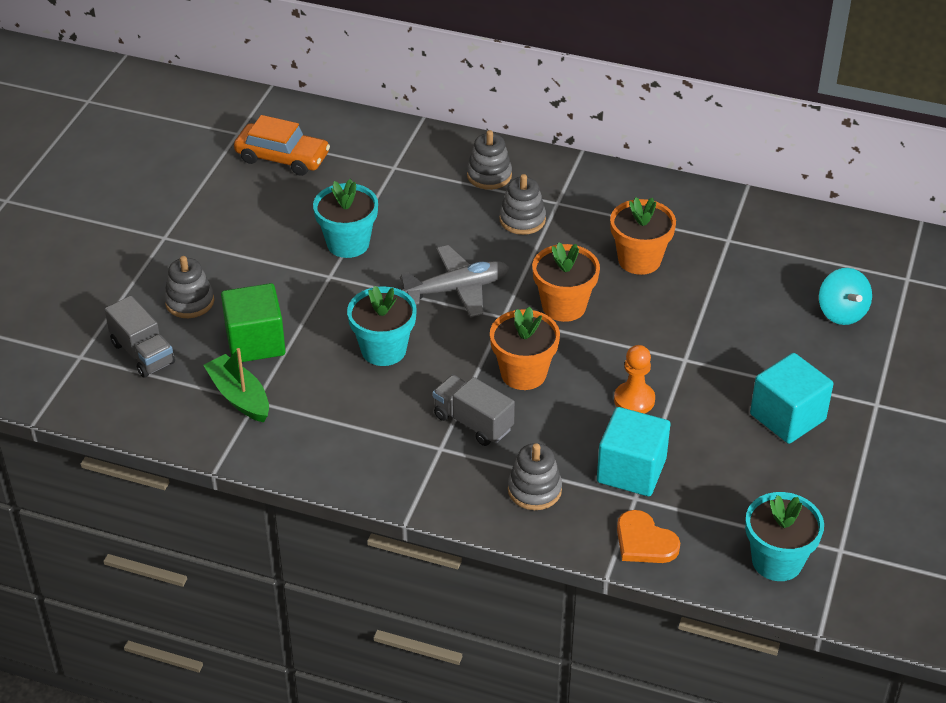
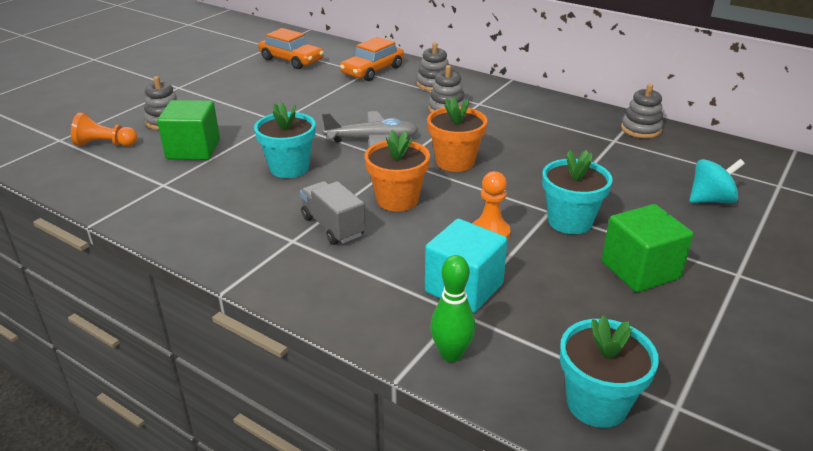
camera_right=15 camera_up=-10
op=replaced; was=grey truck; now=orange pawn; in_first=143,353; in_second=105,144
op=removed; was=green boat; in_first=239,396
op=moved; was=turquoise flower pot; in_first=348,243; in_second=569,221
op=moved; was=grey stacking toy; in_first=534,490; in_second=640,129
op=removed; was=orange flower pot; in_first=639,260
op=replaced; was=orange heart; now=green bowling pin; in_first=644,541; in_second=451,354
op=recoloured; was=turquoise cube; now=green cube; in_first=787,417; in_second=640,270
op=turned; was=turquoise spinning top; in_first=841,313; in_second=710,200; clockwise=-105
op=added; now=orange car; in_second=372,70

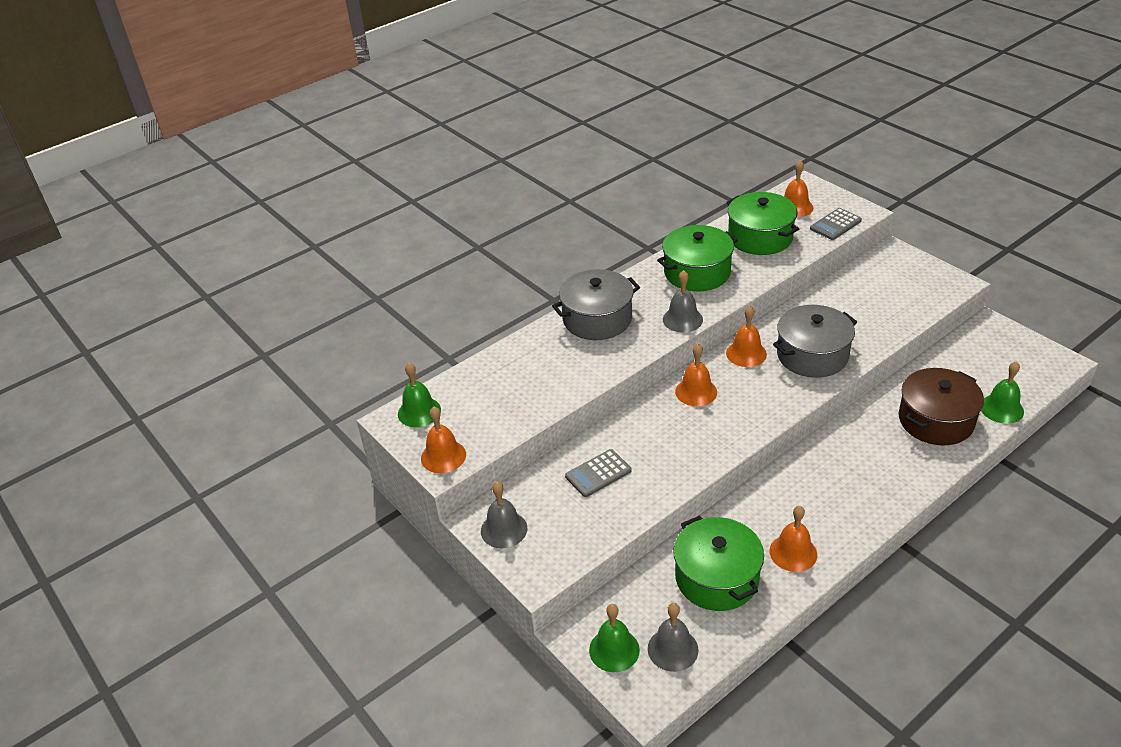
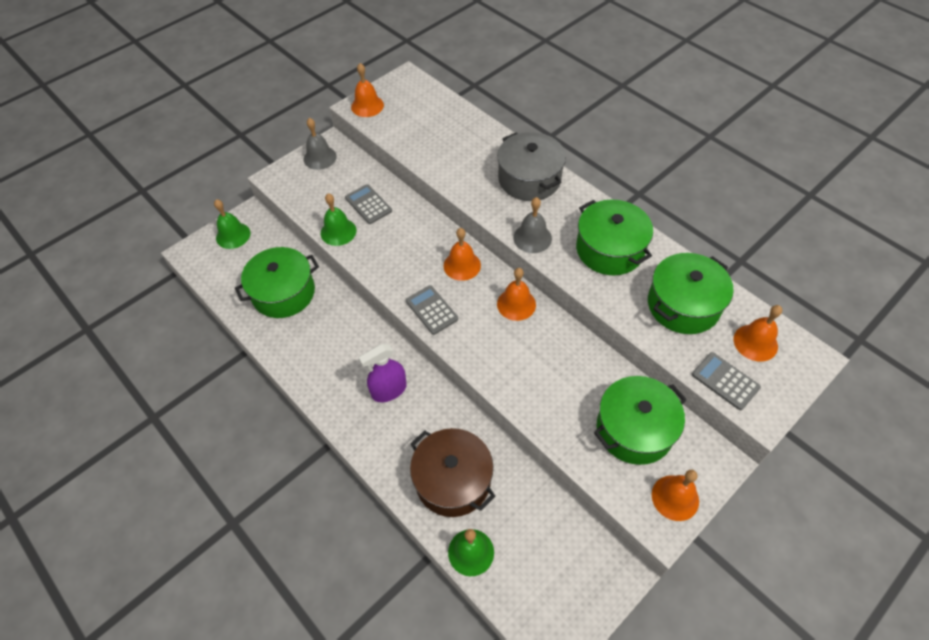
camera_right=85 camera_up=15
op=moved; was=green bell; in_first=419,412; in_second=338,231
op=removed; was=grey bell; in_first=672,649
op=moved; was=orange bell; in_first=793,552; in_second=675,497
op=removed; was=grey pot; in_first=812,355
op=added; now=purple spray bottle; in_second=389,390
op=added; now=grey calculator; in_second=431,310
op=added; now=green pot; in_second=634,429

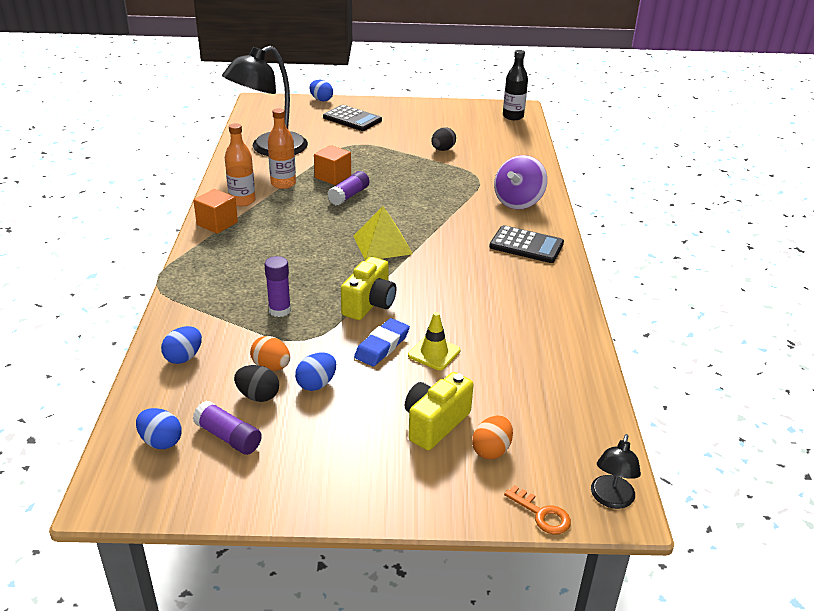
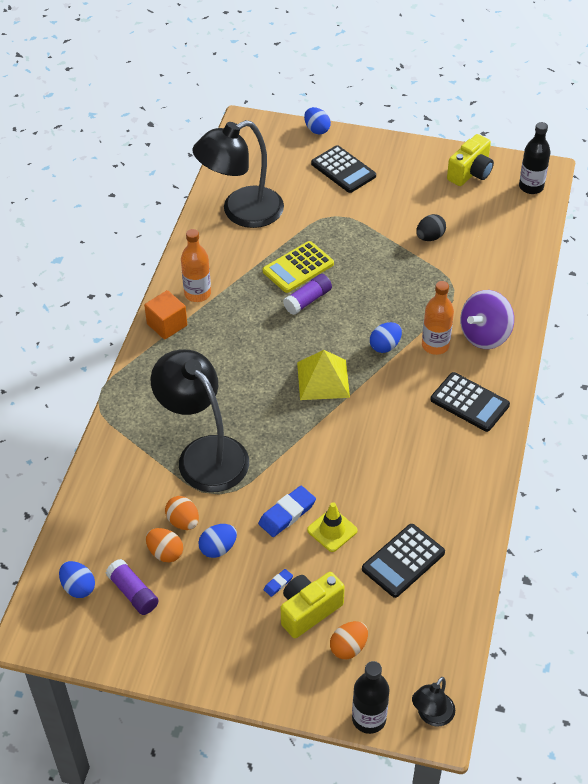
camera_right=15 camera_up=15
op=moved; was=blue egg; in_first=184,357; in_second=385,346
op=recoloured; was=black egg; now=orange egg; in_first=258,396; in_second=165,553
op=replaced; was=purple glue stick; now=black lamp; in_first=279,310; in_second=204,454
op=moved; was=orange bottle; in_first=283,184; in_second=435,345
op=replaced; was=orange cube; now=yellow calculator; in_first=333,177; in_second=298,267
op=moved; was=yellow camera; in_first=369,304; in_second=470,173
op=replaced; was=orange key; now=black bottle; in_first=542,514; in_second=369,719
op=added; now=blue eraser; in_second=278,584
op=added; now=black calculator; in_second=403,561

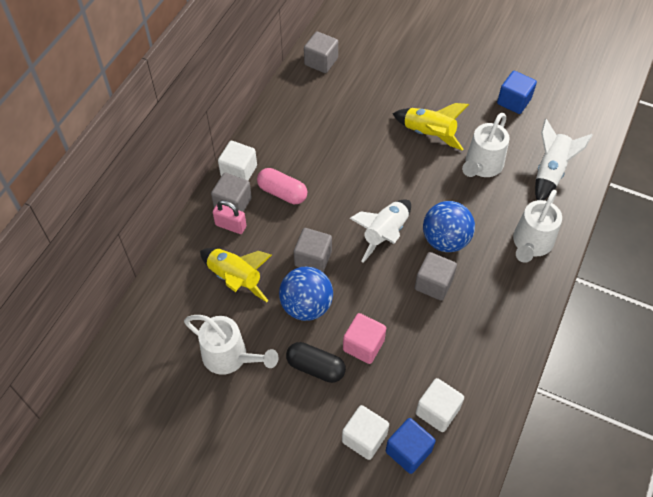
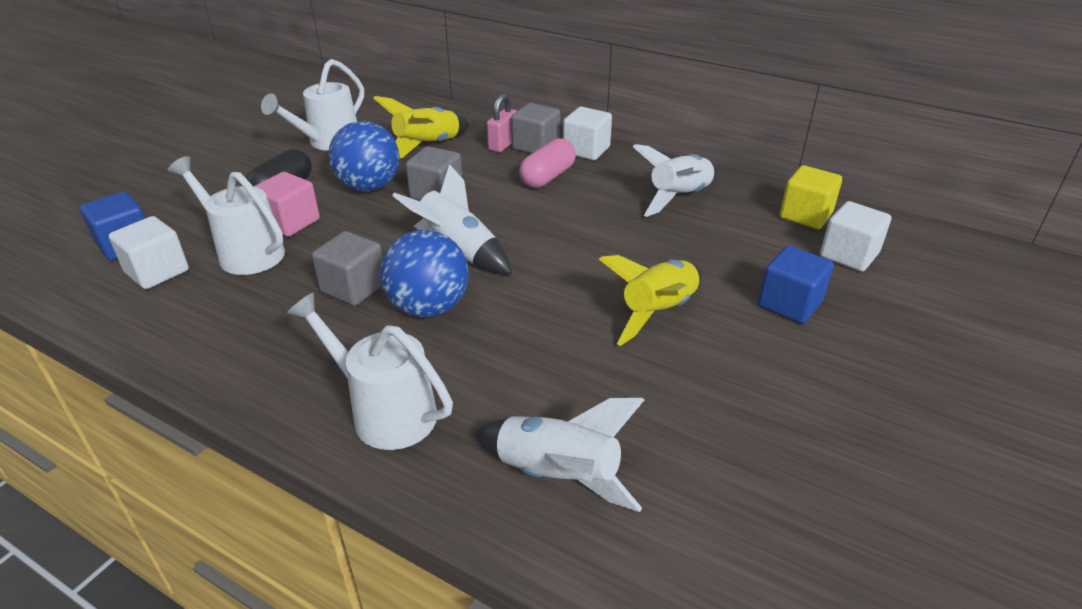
camera_right=95 camera_up=-20
op=recoloured; was=grey cube; now=yellow cube; in_first=321,61; in_second=805,215
op=moved; was=white cube; in_first=364,438; in_second=849,255
op=moved; was=white watering can; in_first=481,166; in_second=244,252
op=moved; was=blue cube; in_first=514,101; in_second=789,304
op=added; now=white rocket; in_second=679,197

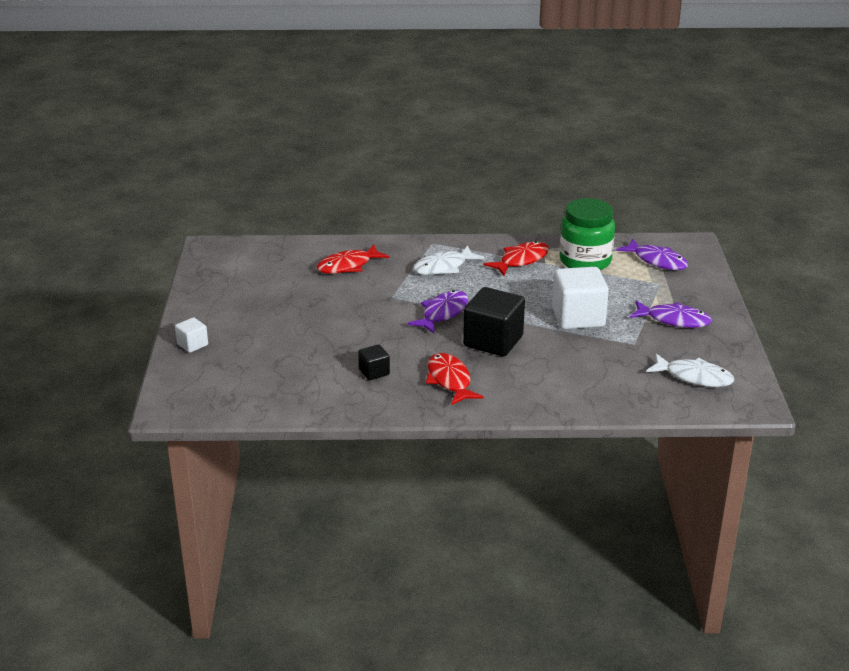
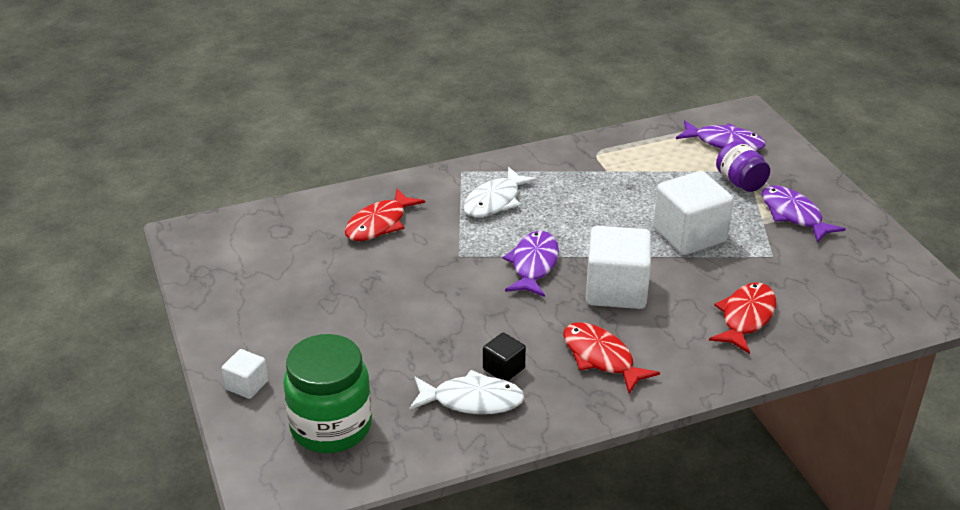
camera_right=-20 camera_up=5
op=recoloured; was=black cube; now=white cube; in_first=493,341; in_second=616,290
op=moved; was=red fish; in_first=521,260; in_second=746,317
op=moved; was=green jar; in_first=585,261; in_second=331,427
op=turned; was=purple fish; in_first=674,320; in_second=793,215; clockwise=-120
op=moved; was=white fish; in_first=694,377; in_second=472,400
op=added; now=purple jar; in_second=740,182

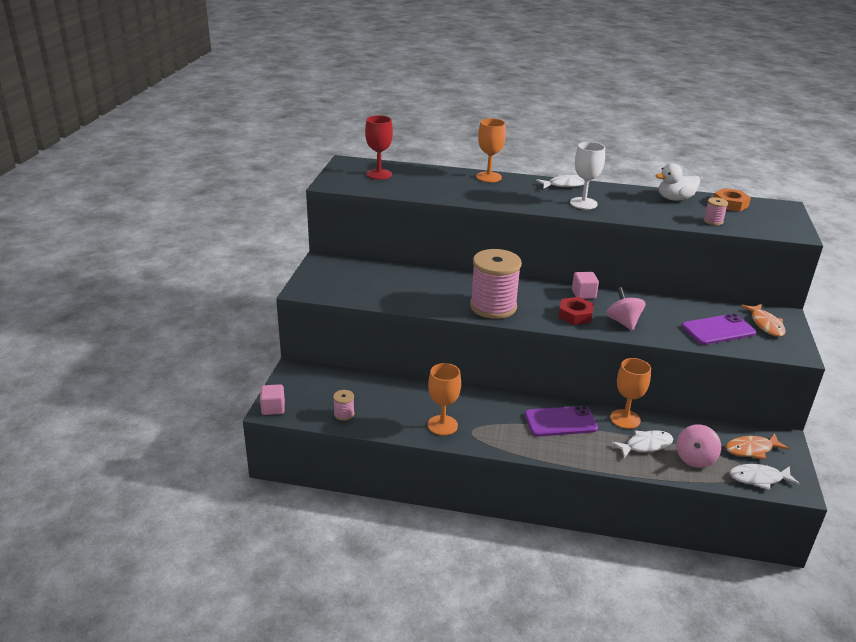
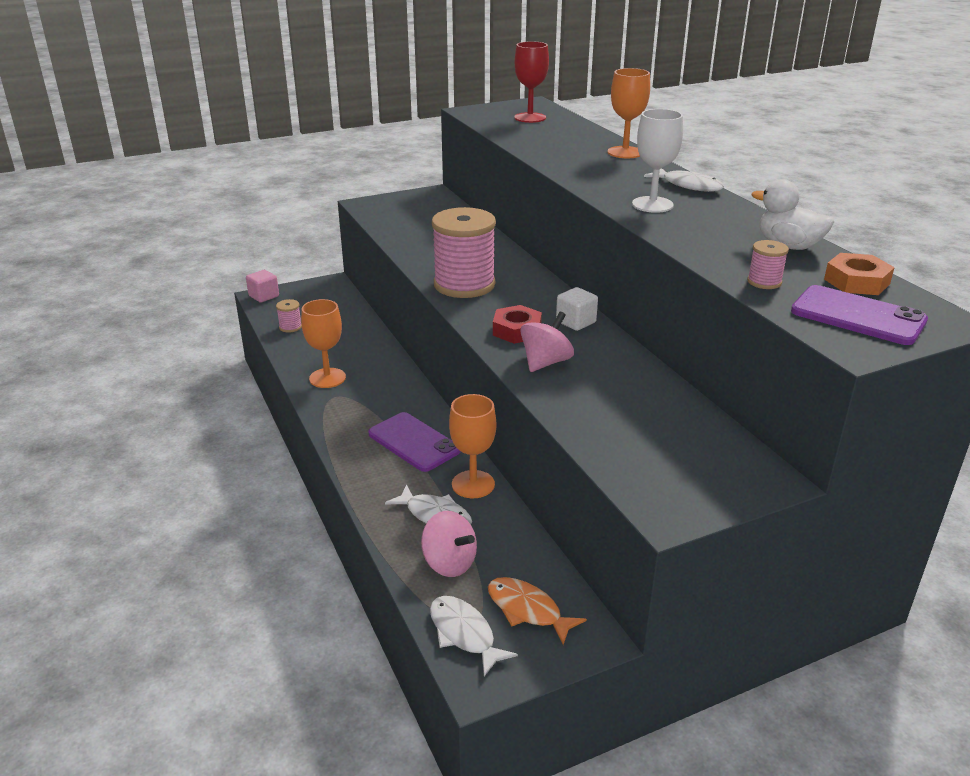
camera_right=55 camera_up=0
op=recoloured; was=pink cube; now=white cube; in_first=583,294; in_second=576,322
op=turned; was=pink spinning top; in_first=695,459; in_second=449,563; clockwise=-135
op=moved; was=purple phone; in_first=718,330; in_second=857,316
op=removed; was=orange fish; in_first=765,324

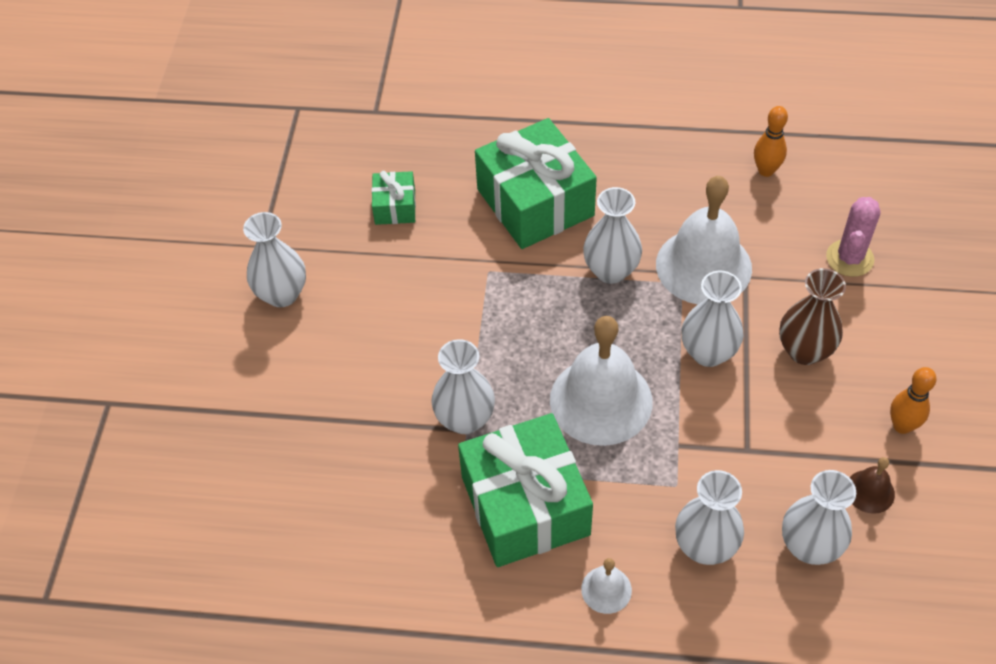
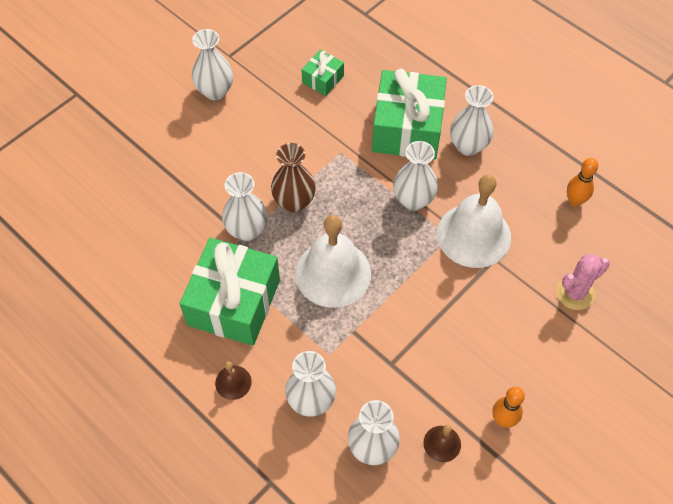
camera_right=35 camera_up=5
op=recoloured; was=white bell; now=brown bell; in_first=606,589; in_second=233,382
op=moved; was=white vase; in_first=708,352; in_second=468,146
op=moved; was=brown vase; in_first=804,351; in_second=294,202

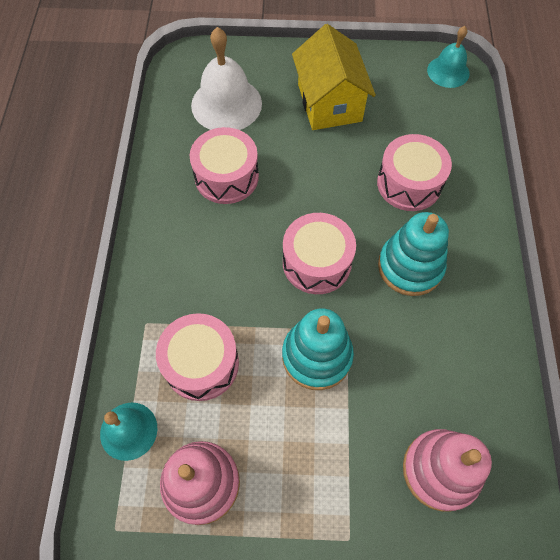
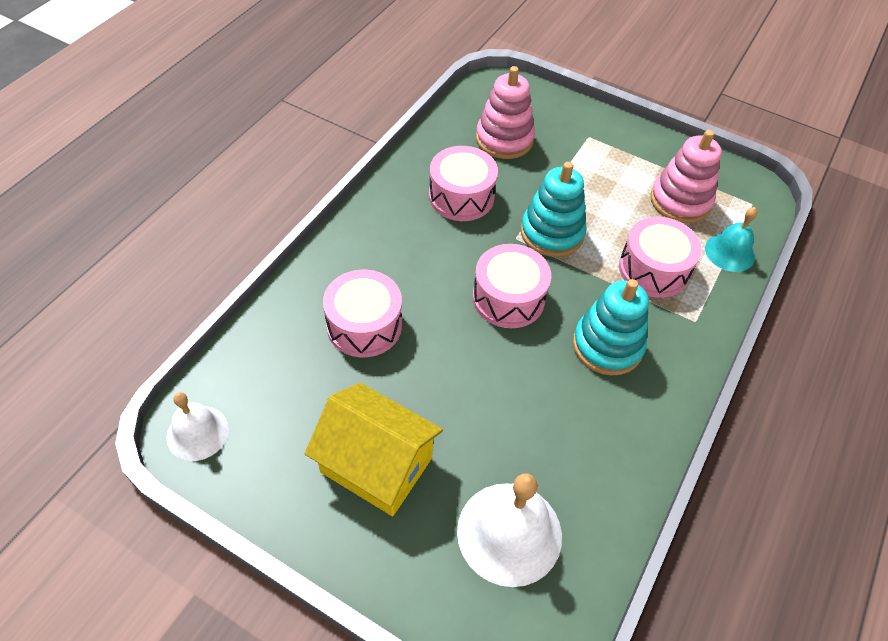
camera_right=-155 camera_up=-10
op=moved; was=pink drum; in_first=226,176; in_second=461,196
op=turned; was=yellow house; in_first=329,102; in_second=376,465; clockwise=-75
op=moved; was=turquoise stacking toy; in_first=410,266; in_second=607,345
op=recoloured; was=turquoise bell; now=white bell; in_first=448,71; in_second=197,433

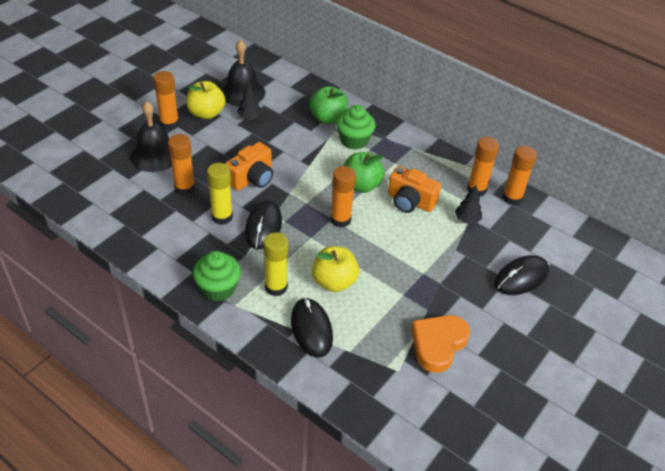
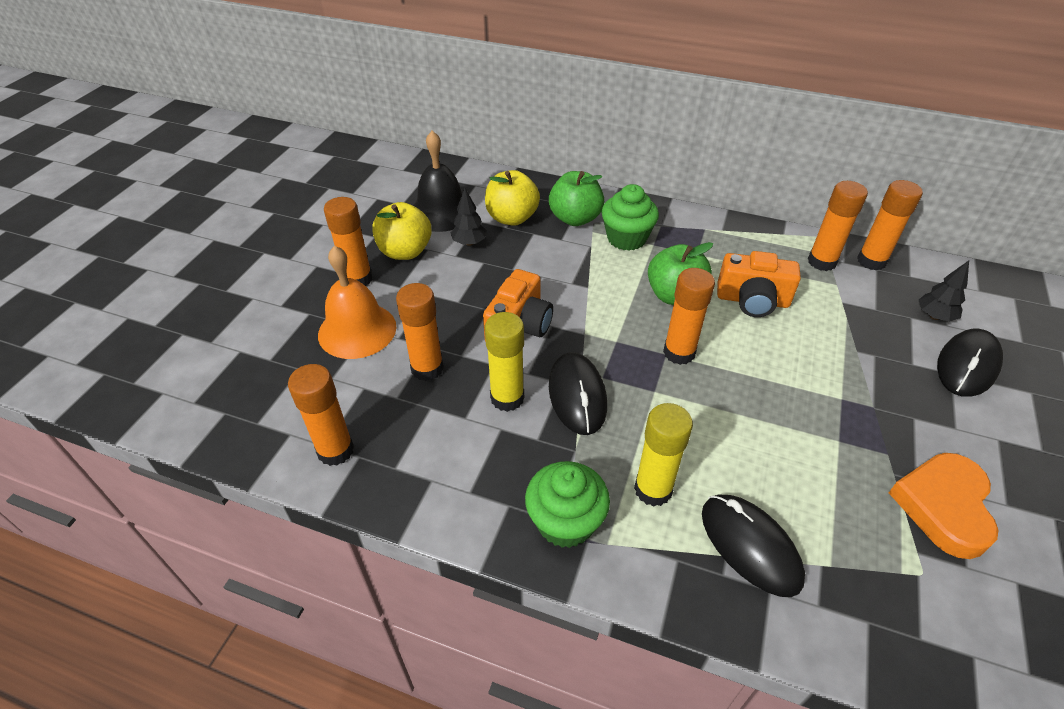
camera_right=-15 camera_up=0
op=recoloured; was=black bell; now=orange bell; in_first=155,155; in_second=357,330
op=moved; was=yellow apple; in_first=334,282; in_second=512,218
op=moved; was=black tree; in_first=467,220; in_second=934,316
op=added; now=orange glue stick; in_second=335,450

